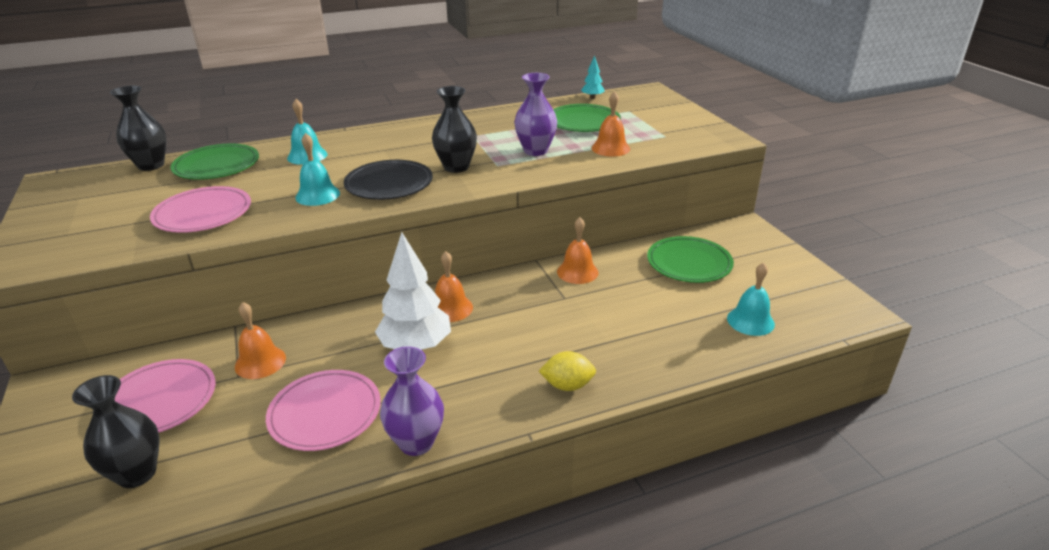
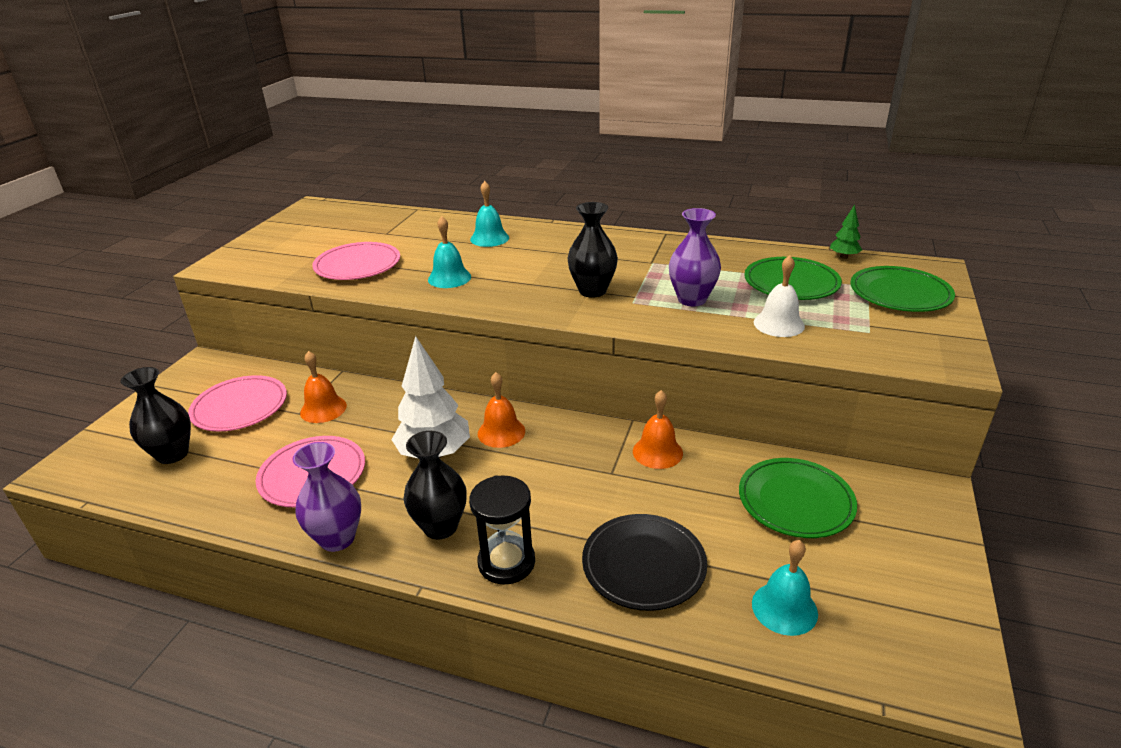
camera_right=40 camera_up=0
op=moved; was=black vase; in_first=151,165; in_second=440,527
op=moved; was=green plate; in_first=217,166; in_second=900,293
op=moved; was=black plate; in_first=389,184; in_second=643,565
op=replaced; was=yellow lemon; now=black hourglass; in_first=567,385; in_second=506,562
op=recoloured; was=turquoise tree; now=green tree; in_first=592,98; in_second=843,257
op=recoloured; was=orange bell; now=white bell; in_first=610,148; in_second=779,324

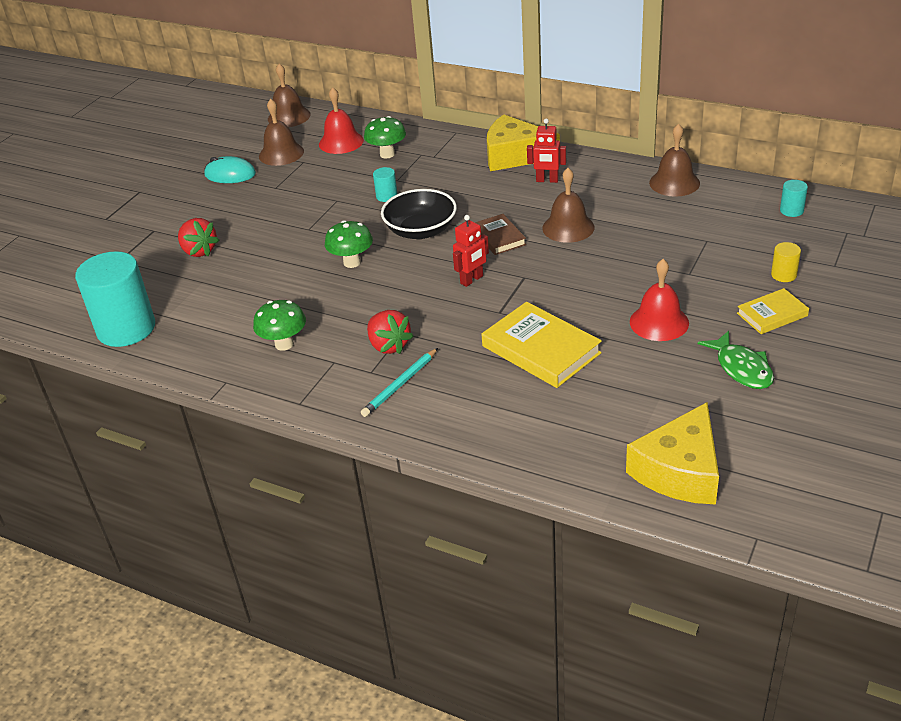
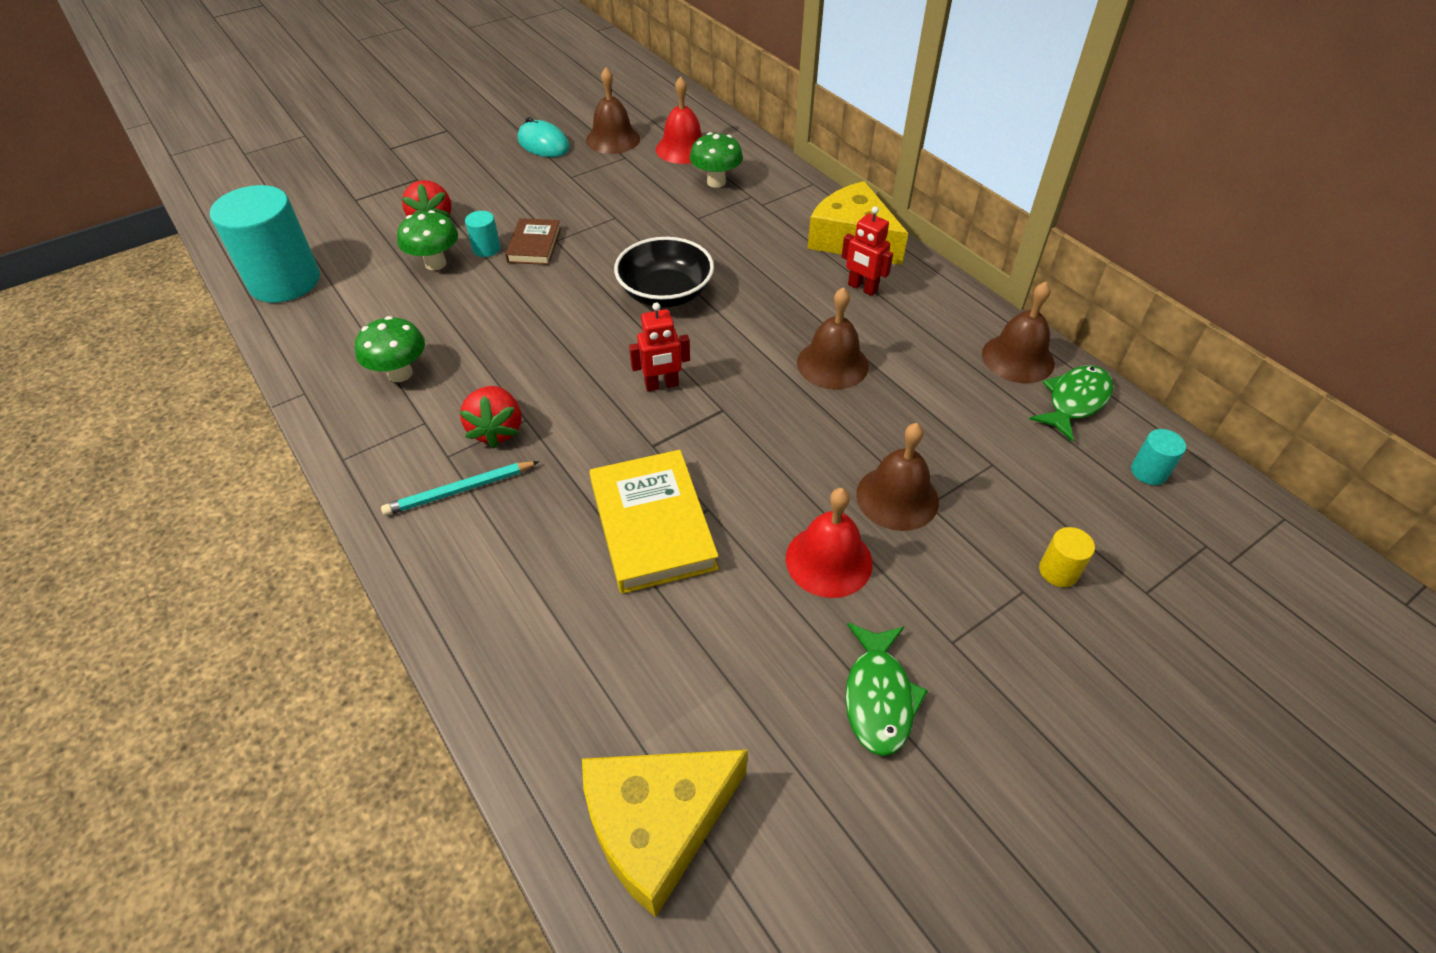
camera_right=25 camera_up=10
op=moved; was=brown bell; in_first=289,116; in_second=897,497
op=moved; was=green mushroom; in_first=352,262; in_second=435,263
op=moved; was=turquoise cylinder; in_first=386,196; in_second=486,249
op=moved; was=brown book; in_first=499,237; in_second=534,245
op=removed; was=yellow book; in_first=772,314
op=added; now=green fish; in_second=1075,401

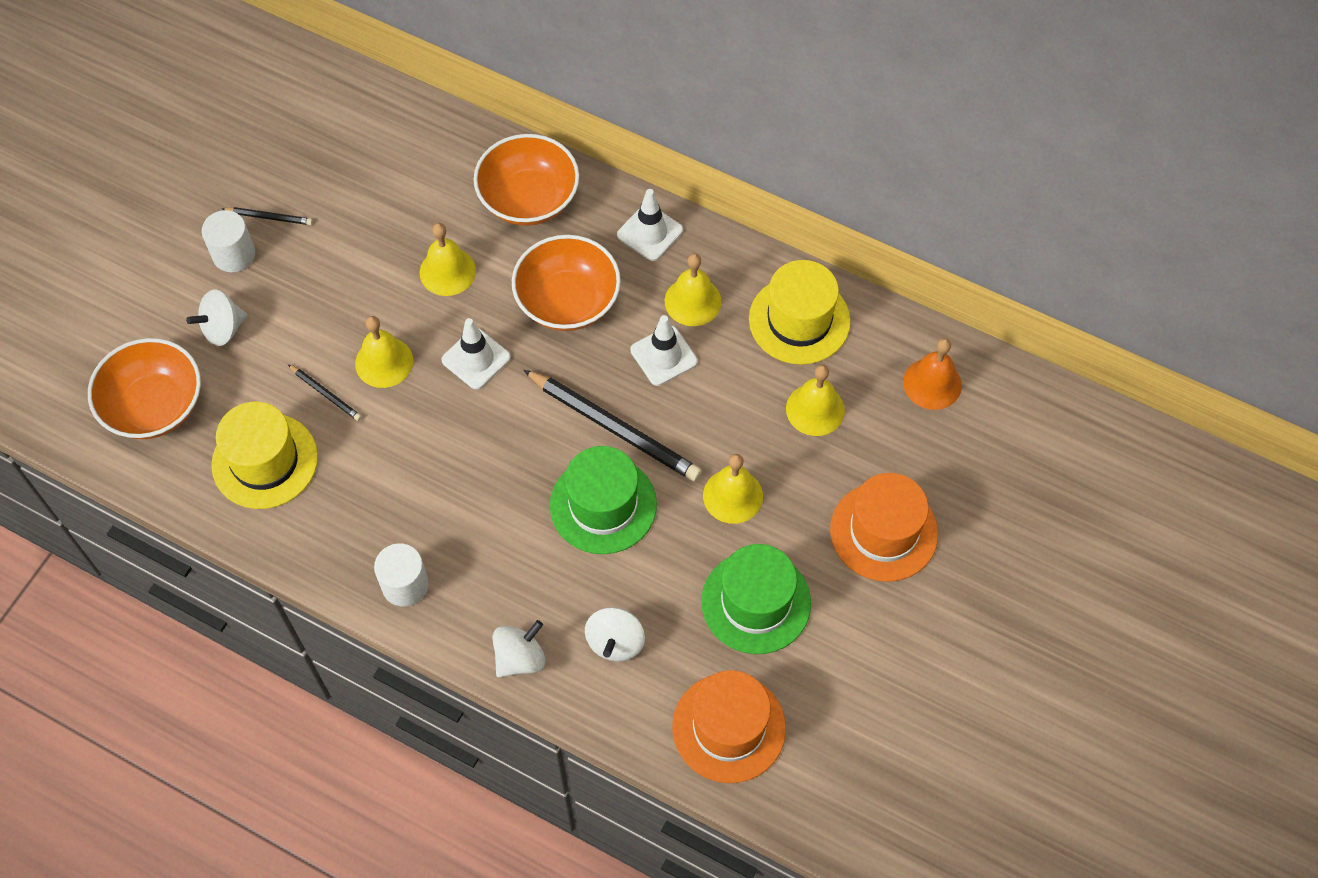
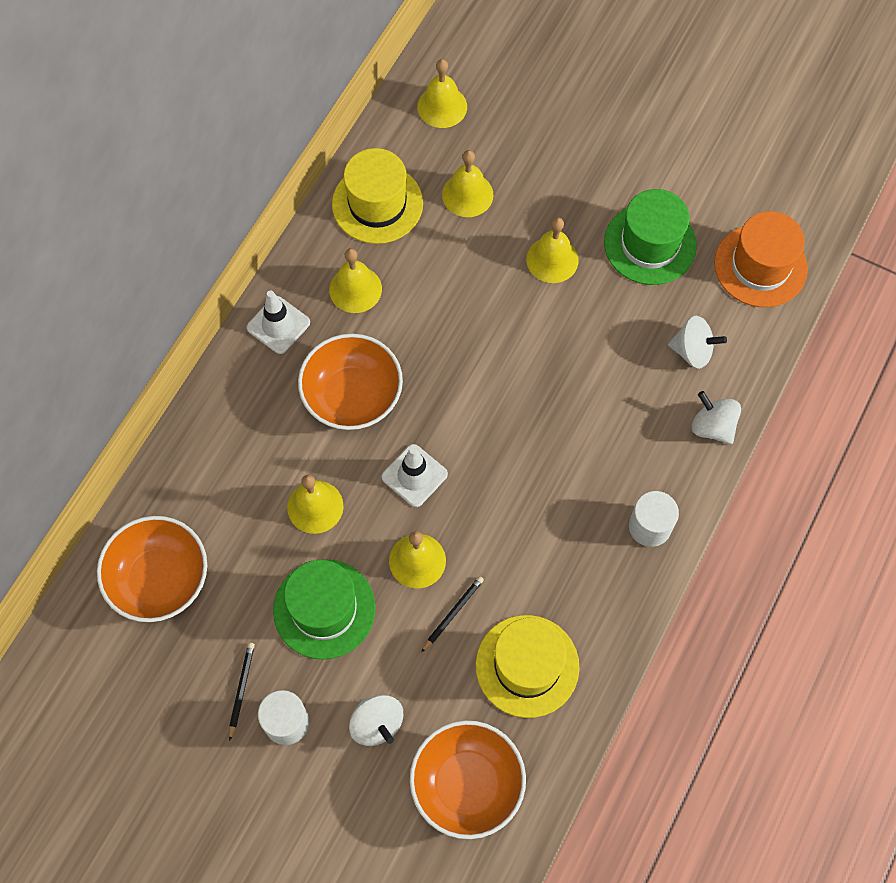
camera_right=-90 camera_up=5
op=moved; was=orange bowl; in_first=529,199; in_second=159,579
op=removed; was=black pencil; in_first=614,428
op=moved; was=green hat; in_first=603,505; in_second=324,609
op=removed; was=white traffic cone; in_first=664,356
op=removed; was=orange hat; in_first=884,531
op=recoloured; was=orange bell; now=yellow bell; in_first=932,383; in_second=442,106

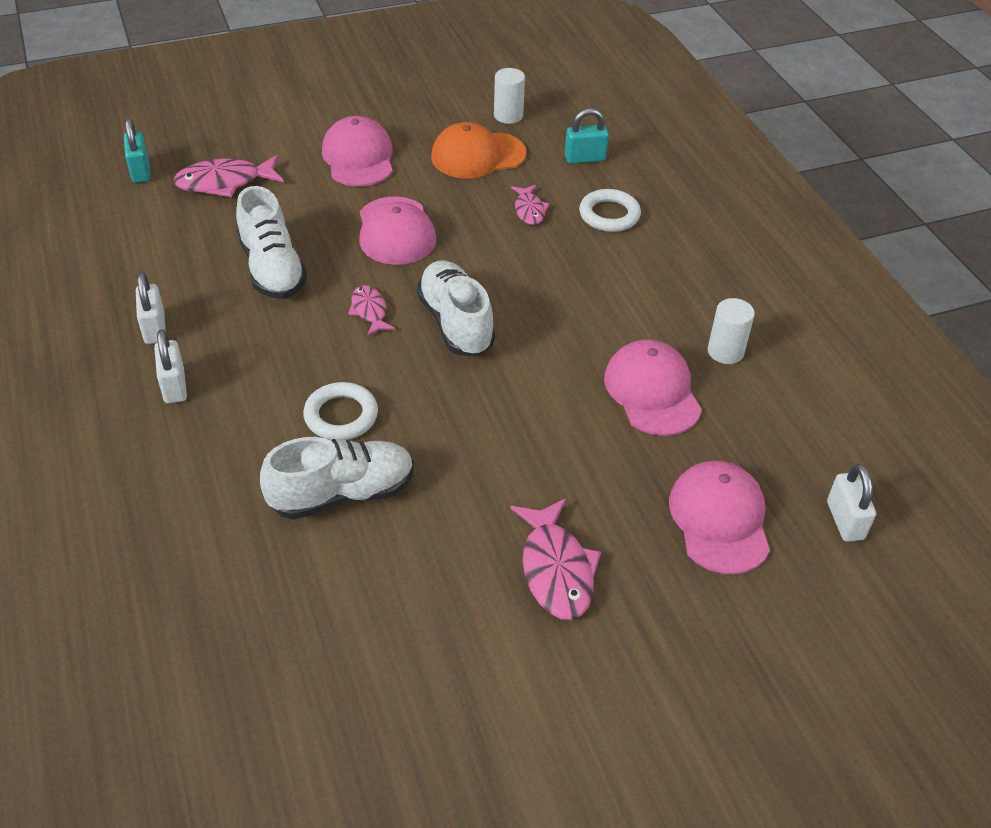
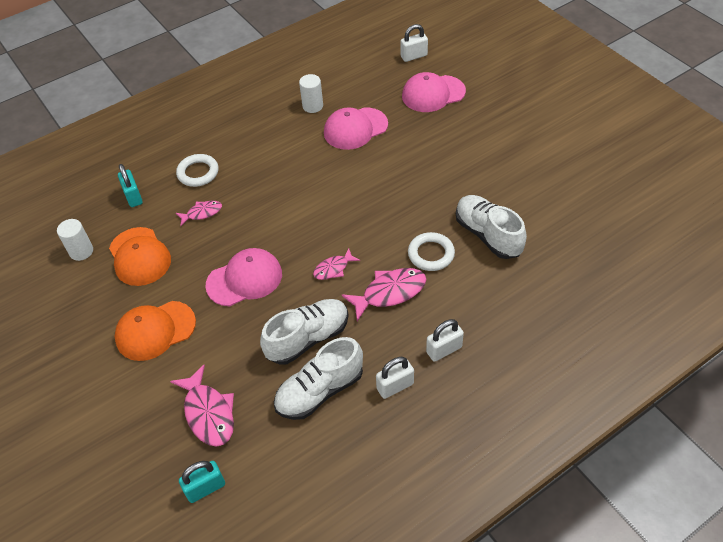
camera_right=-100 camera_up=5
op=recoloured; was=pink cap; now=orange cap; in_first=358,157; in_second=155,330
op=moved; was=white shoe; in_first=455,323; in_second=320,391
op=moved; was=pink fish; in_first=556,569; in_second=390,292

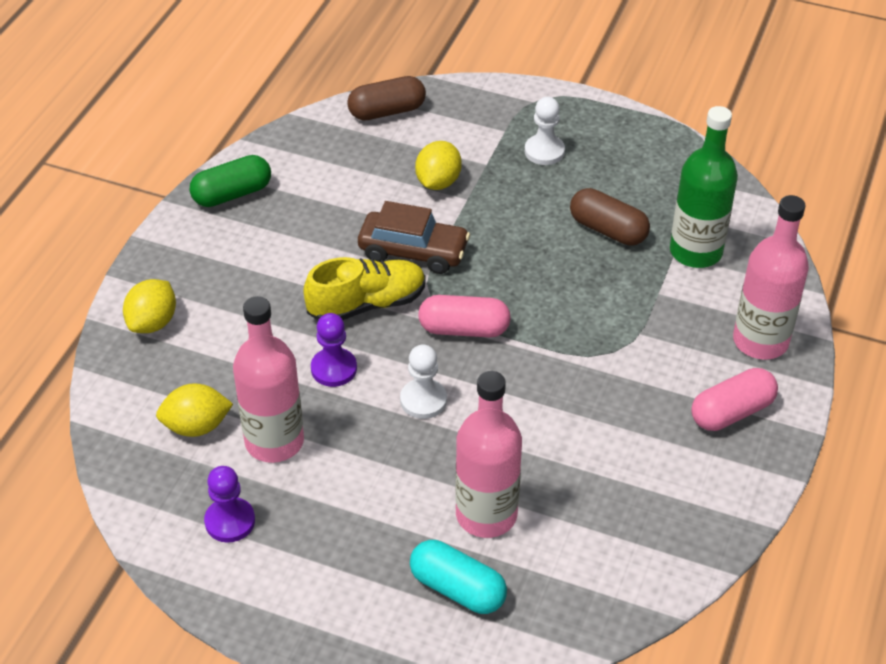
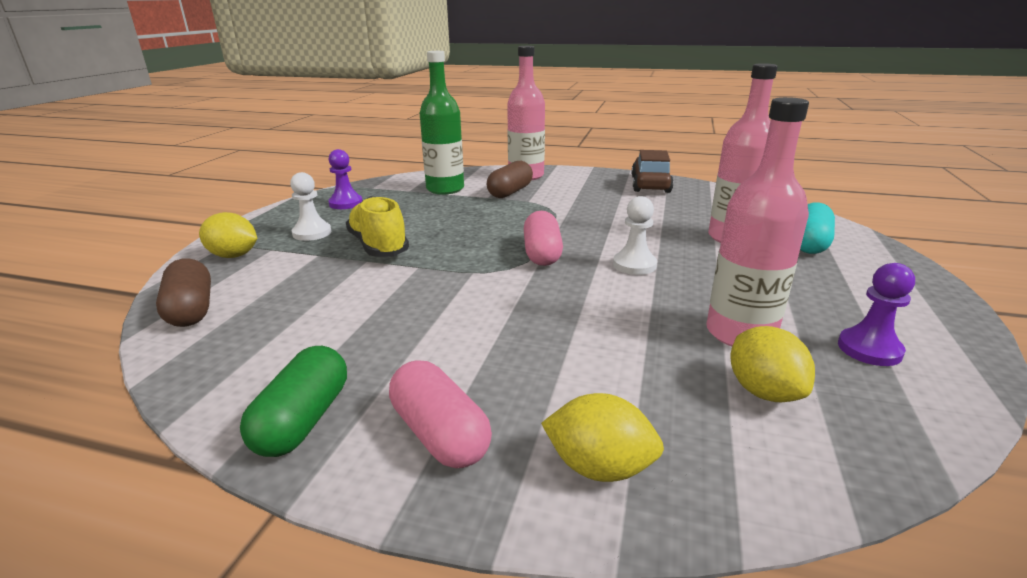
camera_right=-95 camera_up=-20
op=turned; was=green capsule; in_first=232,194; in_second=303,420; clockwise=45
op=moved; was=yellow shoe; in_first=367,304; in_second=378,246
op=moved; was=purple pawn; in_first=334,369; in_second=346,203
op=moved; was=brown car; in_first=413,251; in_second=650,184
op=moved; was=yellow lemon; in_first=438,182; in_second=233,256
op=moved; was=brown capsule; in_first=608,230; in_second=510,192
op=moved; was=pink capsule; in_first=732,412; in_second=440,434

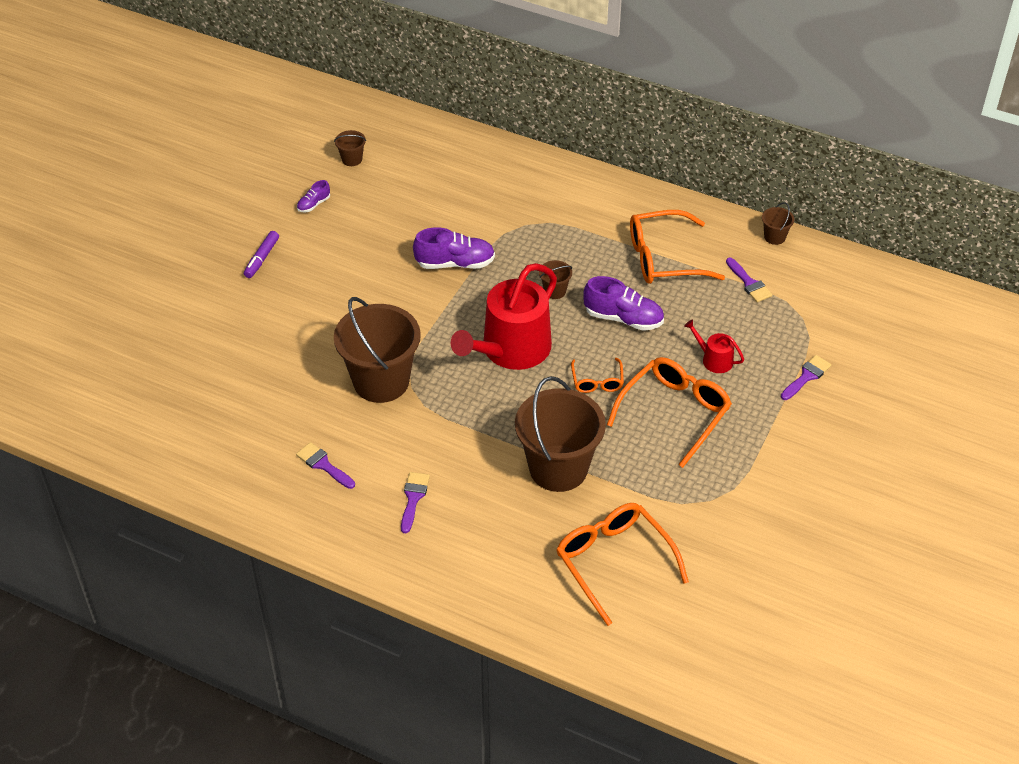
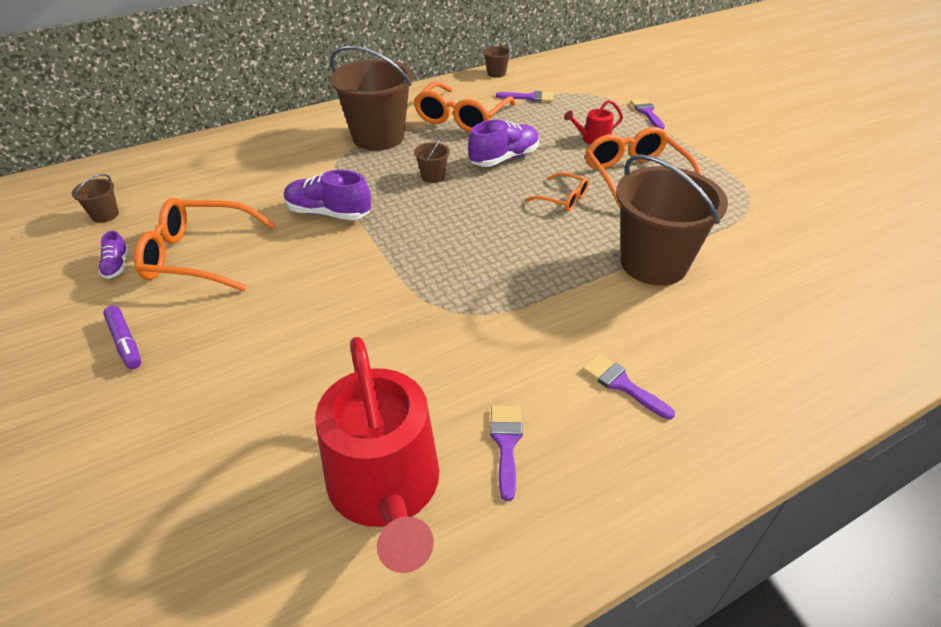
camera_right=-55 camera_up=-5
op=turned; was=purple brush; in_first=323,465; in_second=506,443; clockwise=105
op=moved; was=brown bucket; in_first=381,381; in_second=378,137
op=turned; was=purple shoe; in_first=455,263; in_second=328,213; clockwise=-105
op=moved; was=red watering can; in_first=510,350; in_second=386,489
op=moved; was=orange glasses; in_first=614,562; in_second=198,256

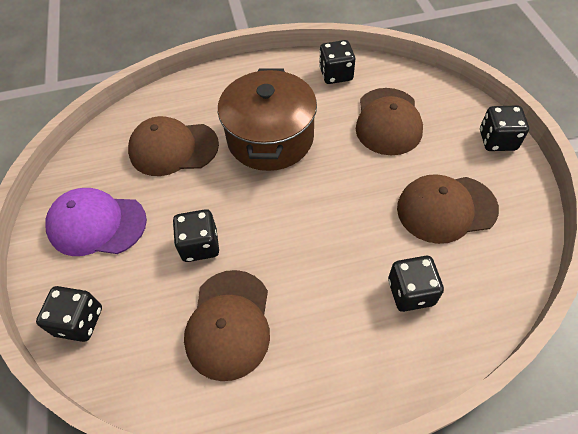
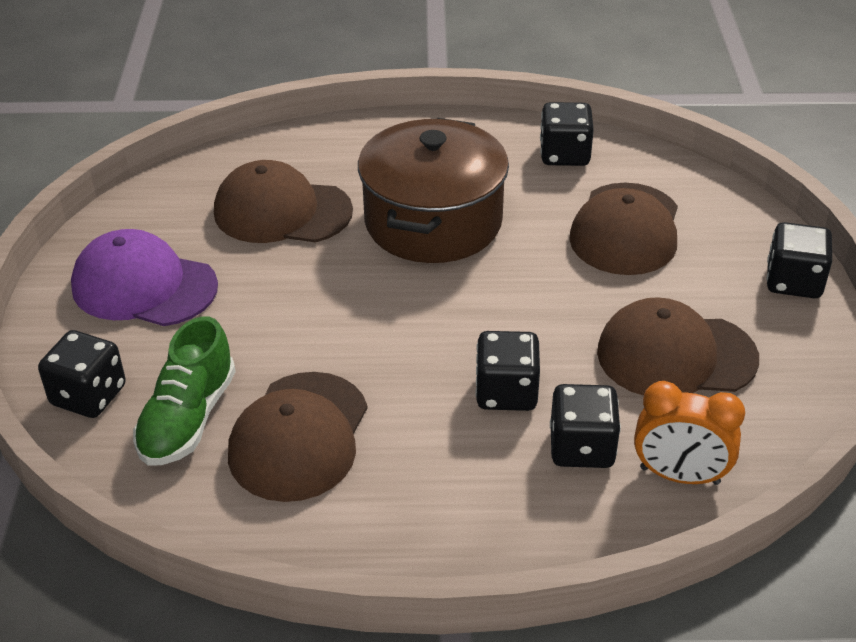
camera_right=10 camera_up=-15
op=moved; was=black dice; in_first=200,245; in_second=506,392
op=added; now=green shoe; in_second=188,418
op=added; now=orange clock; in_second=679,476

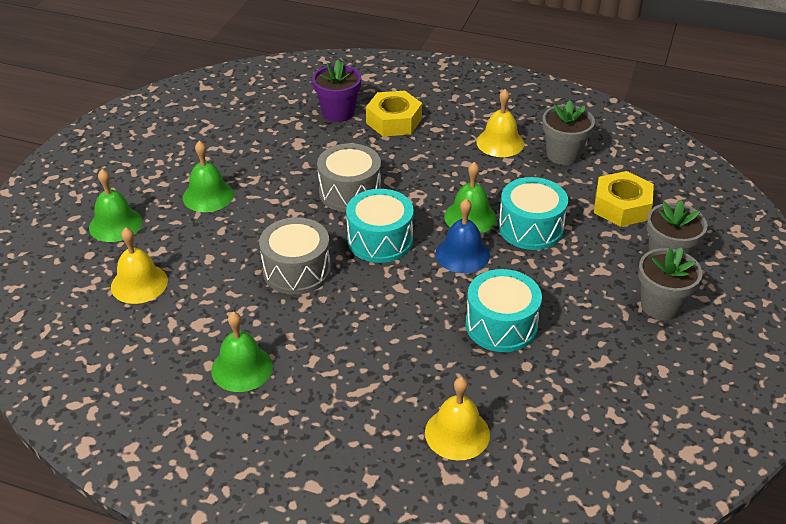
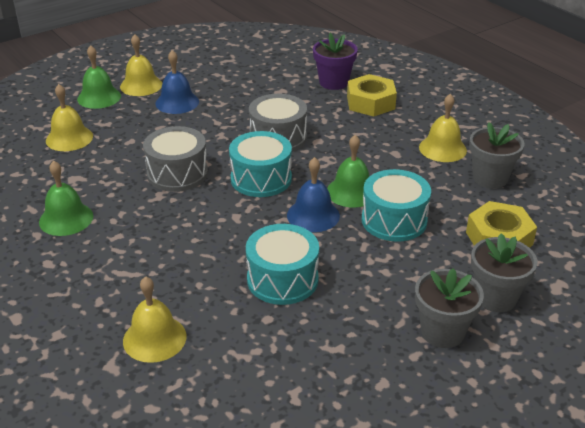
camera_right=35 camera_up=-5
op=recoloured; was=green bell; now=blue bell; in_first=208,195; in_second=177,102
op=added; now=yellow bell; in_second=141,85

